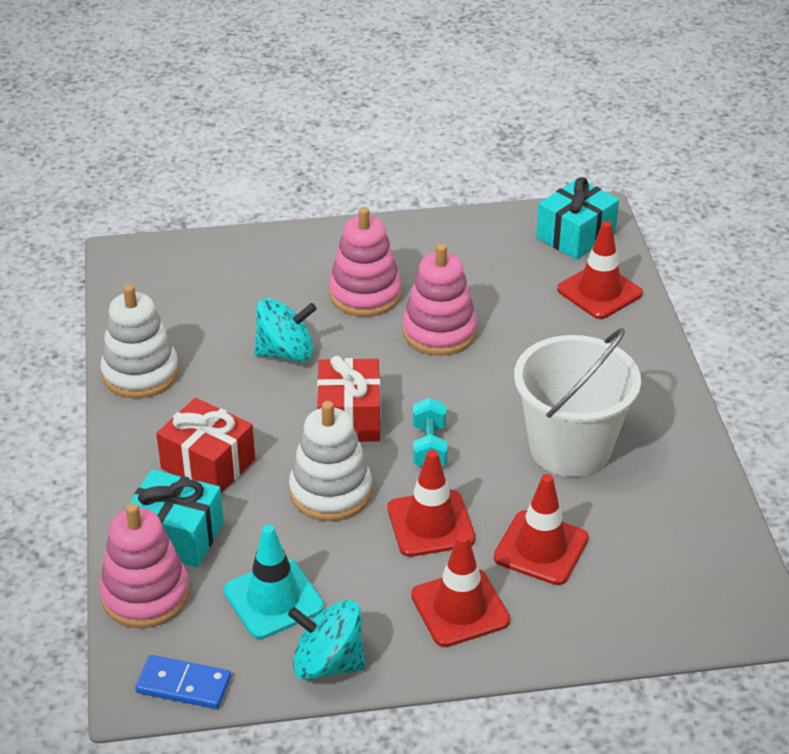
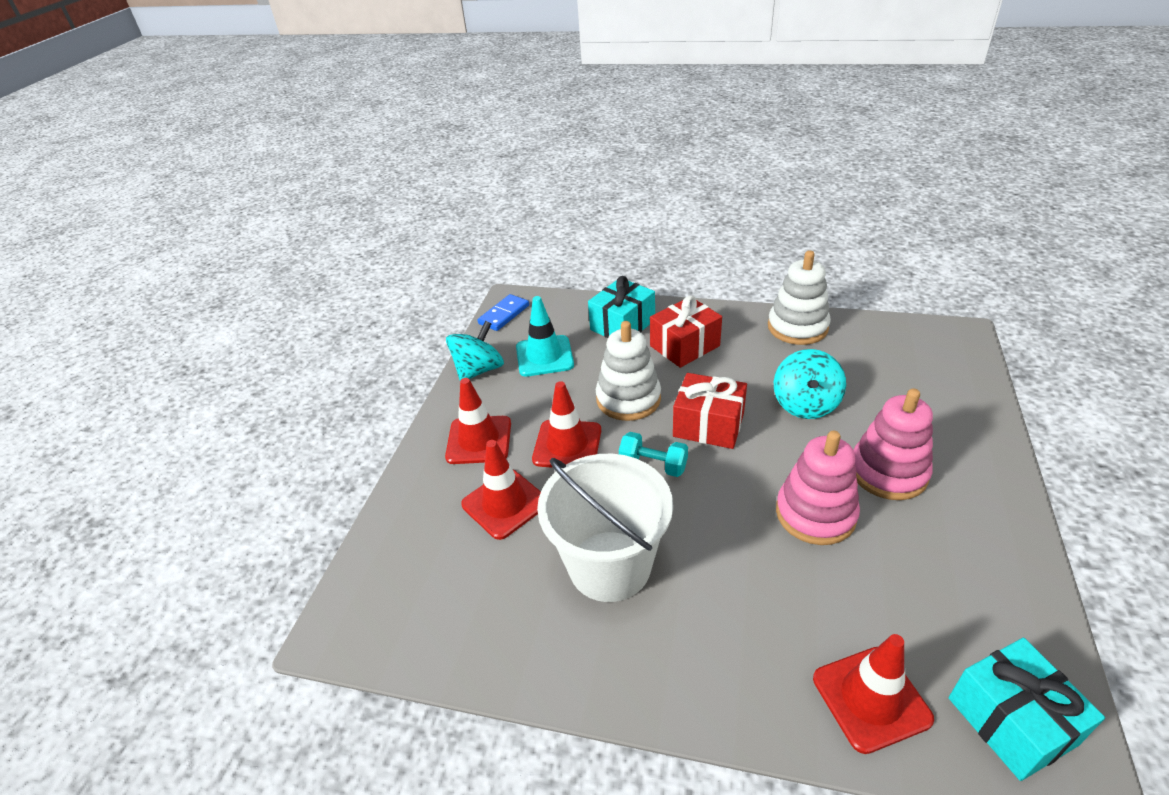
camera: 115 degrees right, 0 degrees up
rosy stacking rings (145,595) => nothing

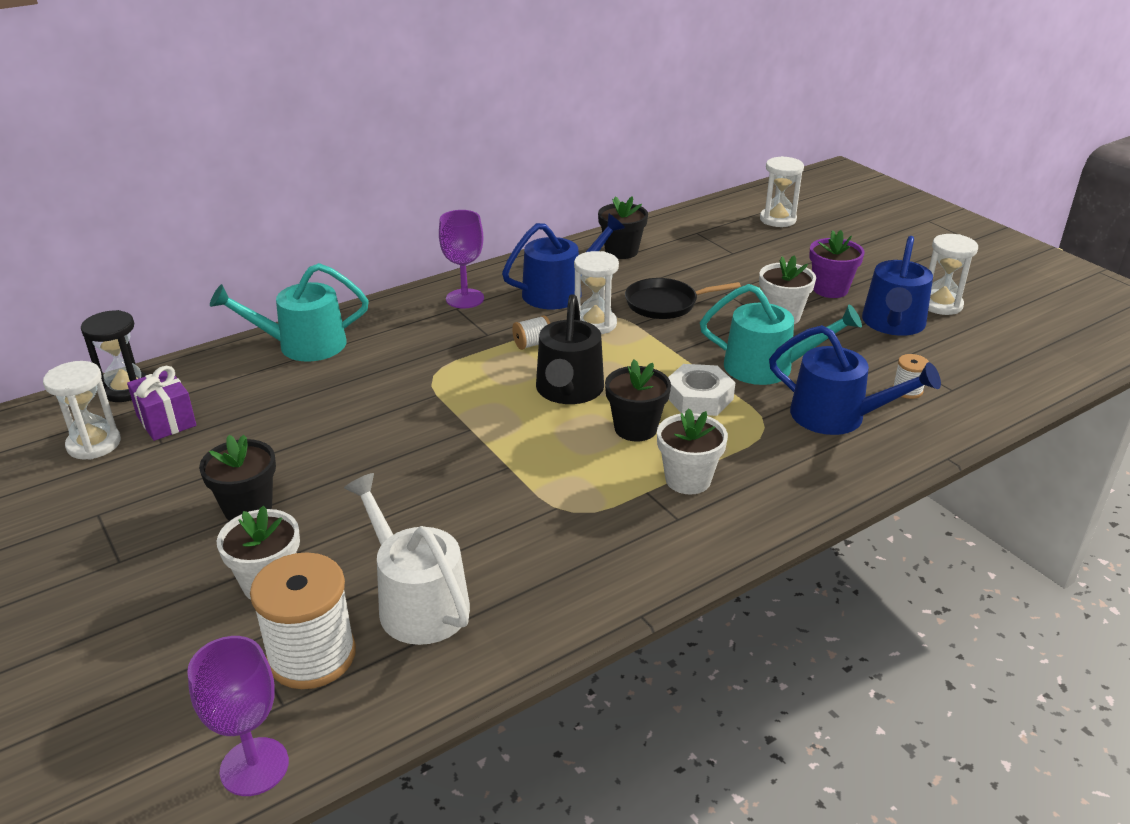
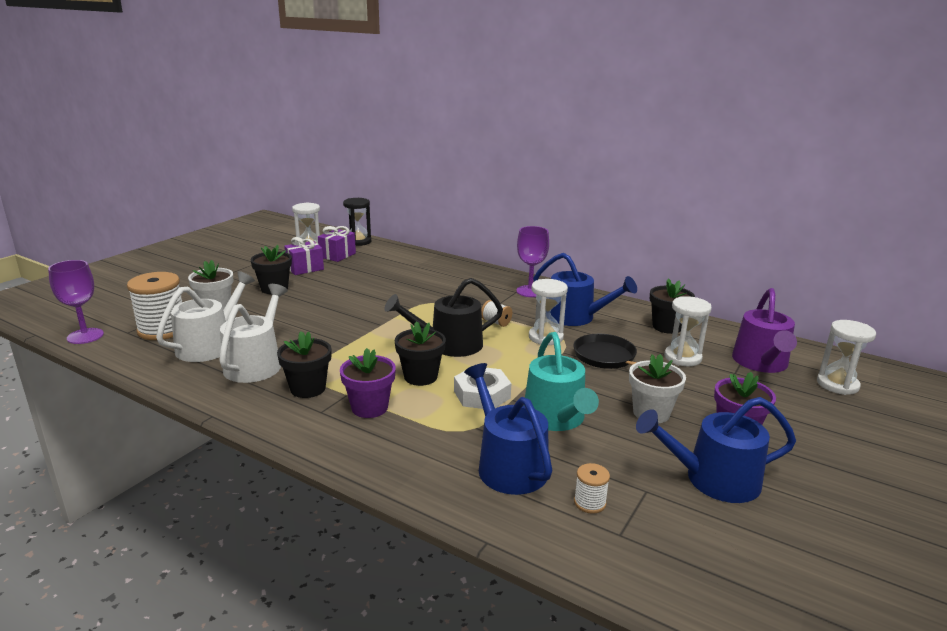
camera: 65 degrees right, 10 degrees down
nothing => white watering pot (256,364)
nothing => jet-black potted plant (308,388)
nothing => purple present (305,268)
white potted plant (688,479) => purple potted plant (369,408)
blue watering pot (837,416) => blue watering pot (508,465), 150 degrees clockwise
white sandglass (940,305) => white sandglass (682,357), shifted
nothing => purple watering pot (761,363)
teal watering pot (303,345) => nothing

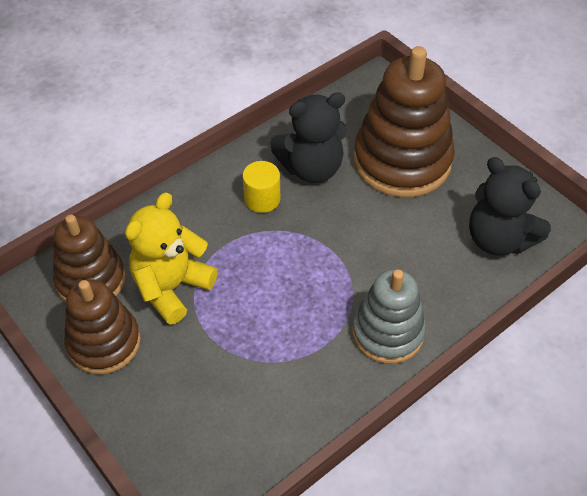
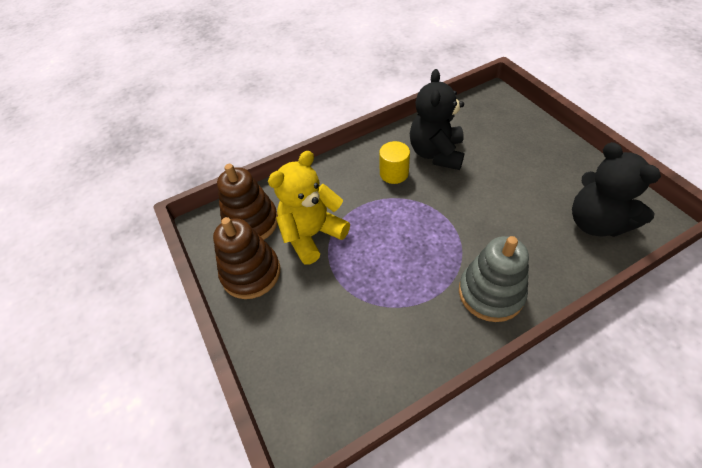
camera: 15 degrees right, 0 degrees up
jet-black teddy (311,168) => jet-black teddy (436,153), 105 degrees clockwise
russet stacking rings (402,161) => nothing

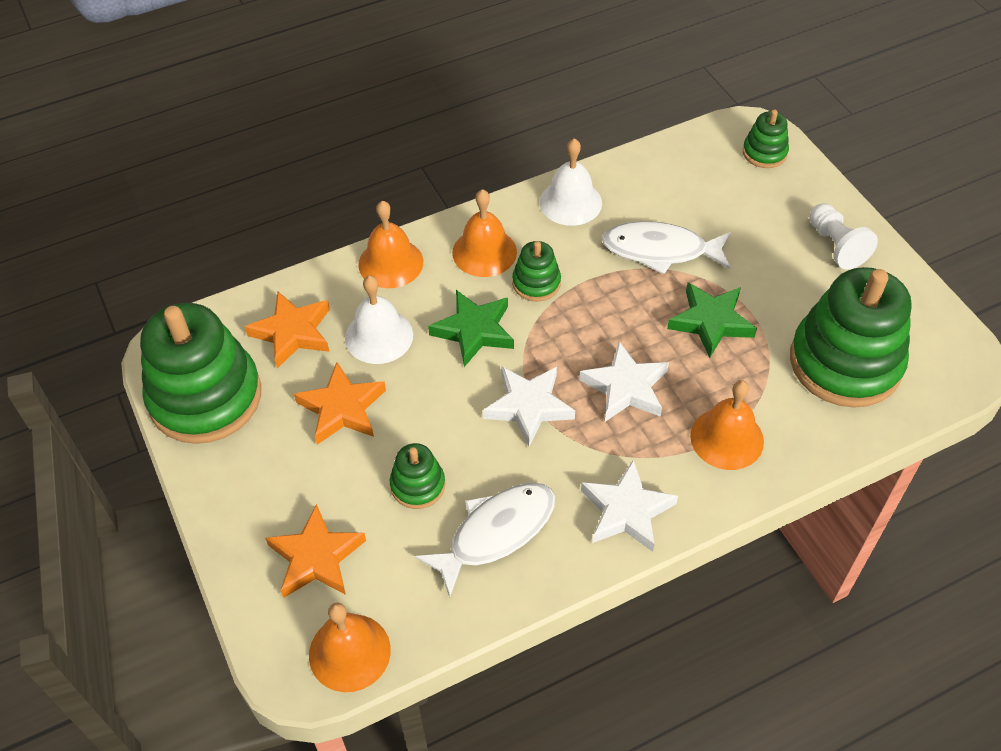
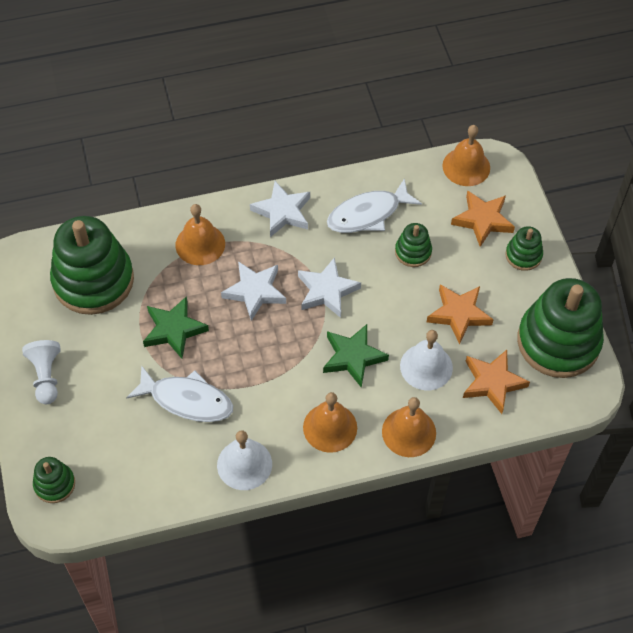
camera: 170 degrees left, 5 degrees up
green stacking rings (536,283) => green stacking rings (523,255), shifted

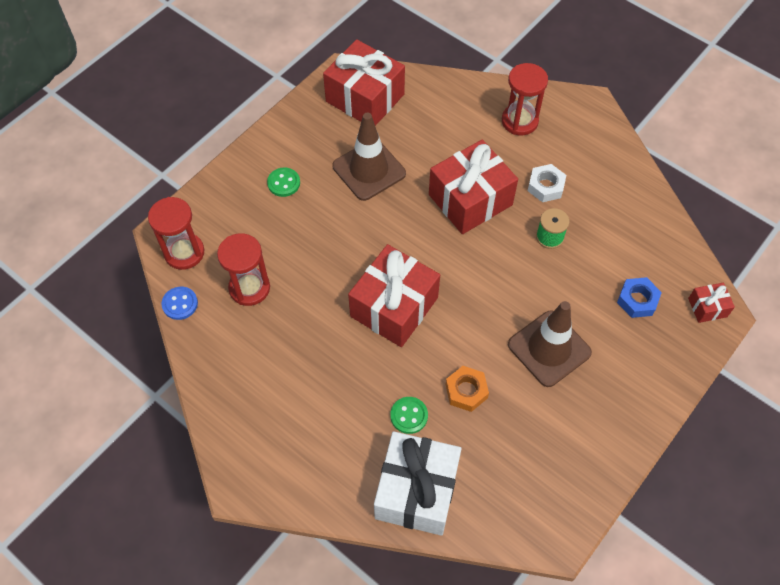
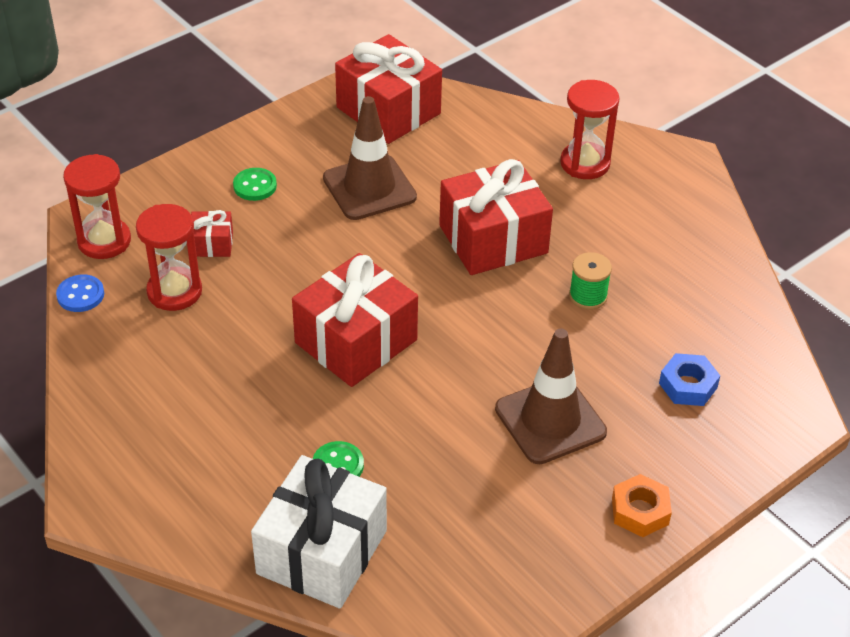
camera: 10 degrees right, 15 degrees down
crimson present (707,307) => crimson present (212,244), shifted
orange hex nut (466,391) => orange hex nut (640,511), shifted
white hex nut (545,186) => nothing

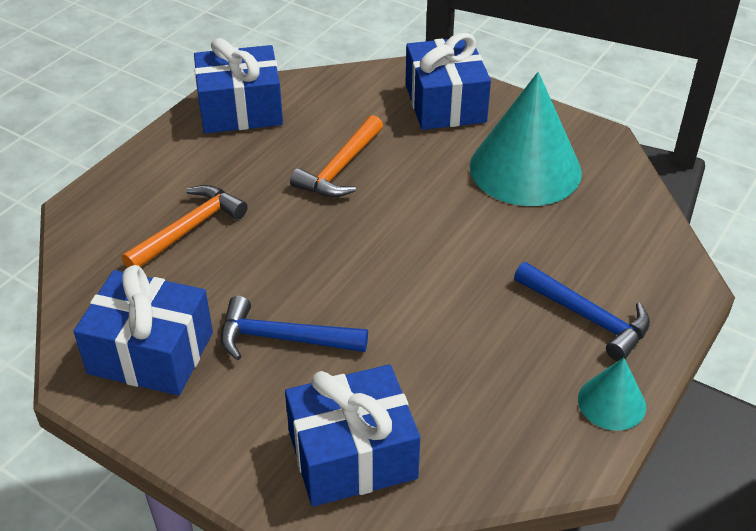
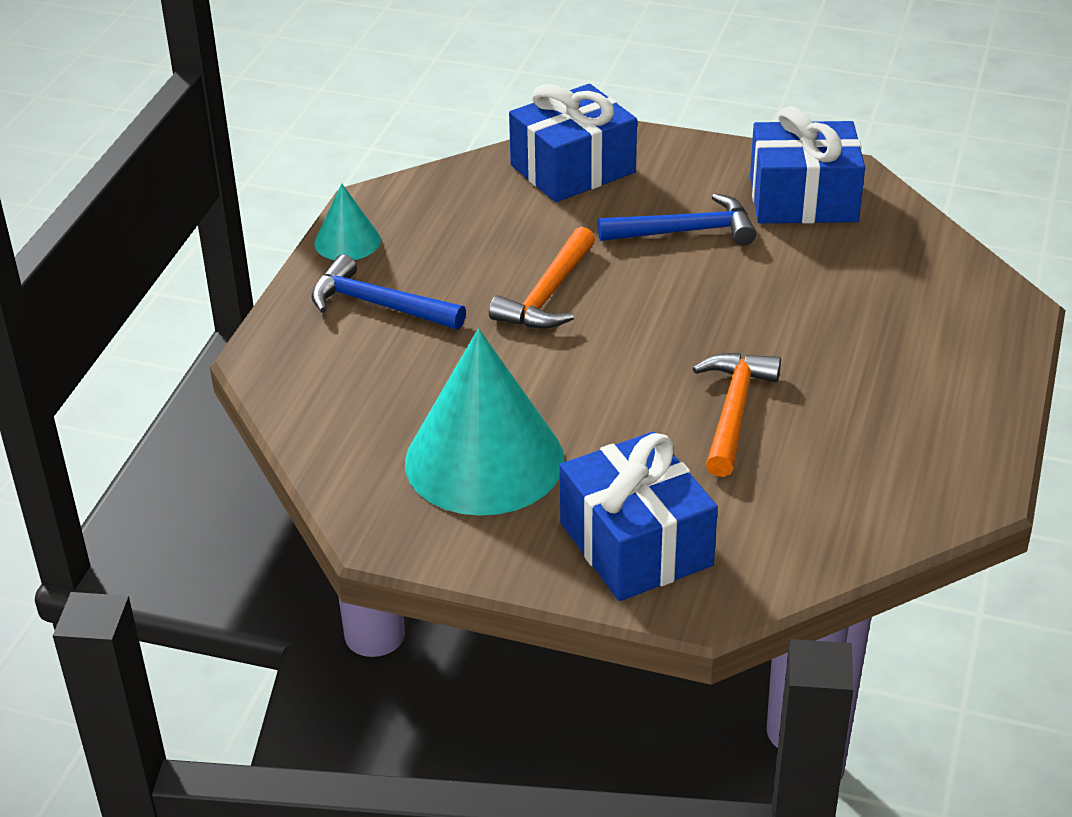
camera: 165 degrees right, 5 degrees down
orange hammer (189,229) => orange hammer (548,295), shifted
blue present (240,109) => nothing

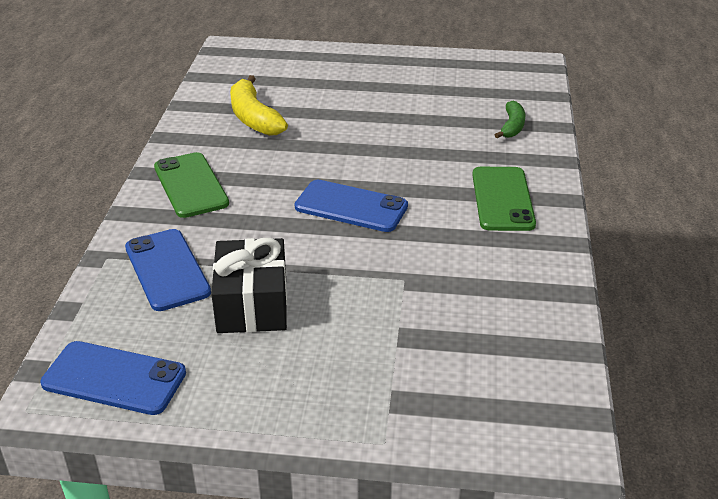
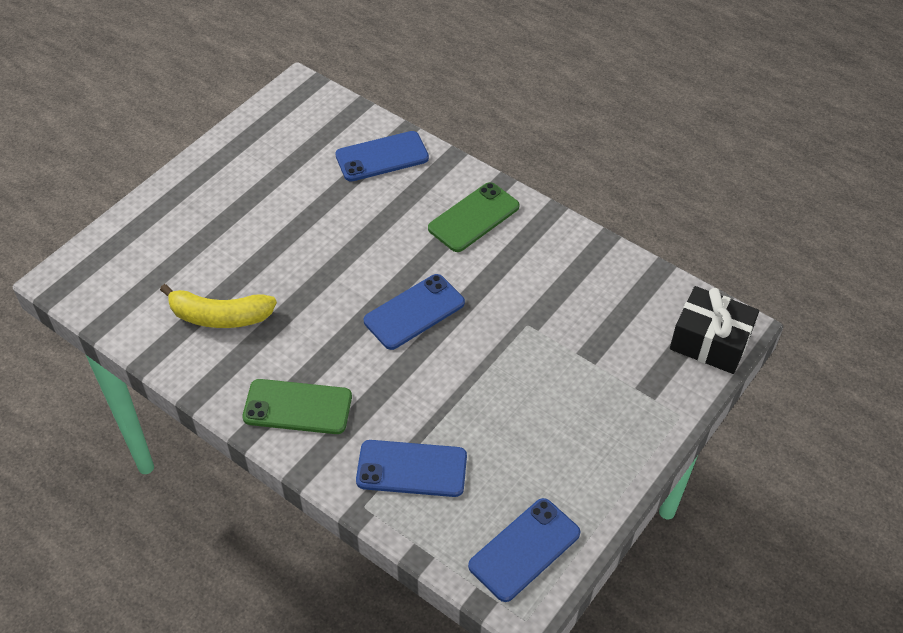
camera: 60 degrees left, 15 degrees up
green banana fruit (512,126) => blue smartphone (382,157)
green smartphone (502,199) => green smartphone (473,217), 75 degrees counterclockwise
jet-black present (252,304) => jet-black present (710,342), shifted

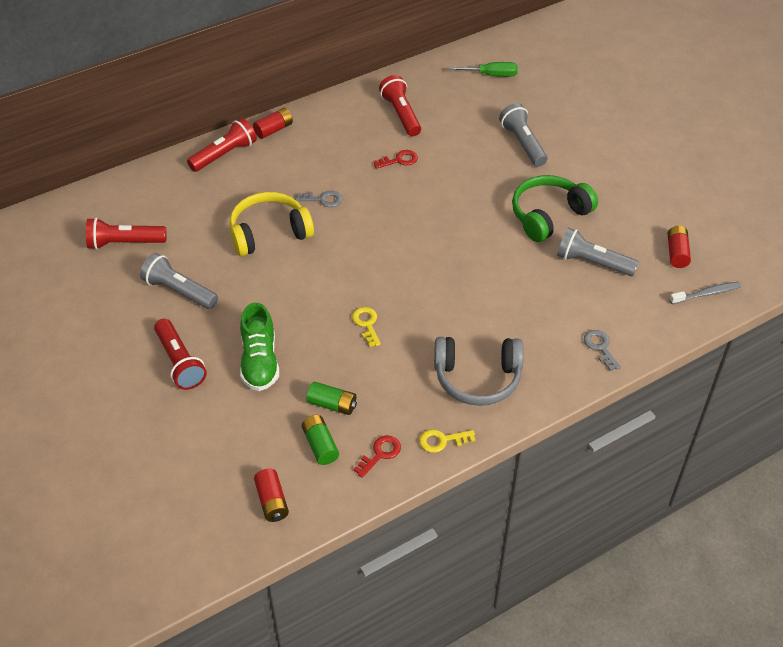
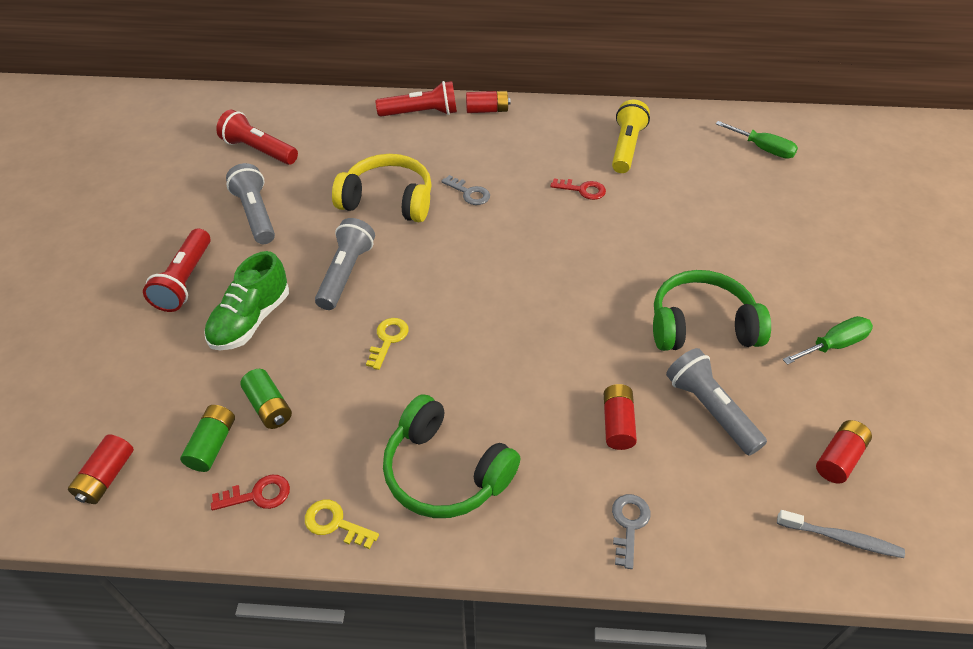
camera: 35 degrees right, 0 degrees up
ash-grey pocket torch (523,143) => ash-grey pocket torch (346,273), shifted
ash-grey headphones (477,378) => green headphones (445,471)
nothing => crimson AA battery (617,424)
crimson pocket torch (401,114) => bright yellow pocket torch (626,147)
nothing => green flat screwdriver (833,345)

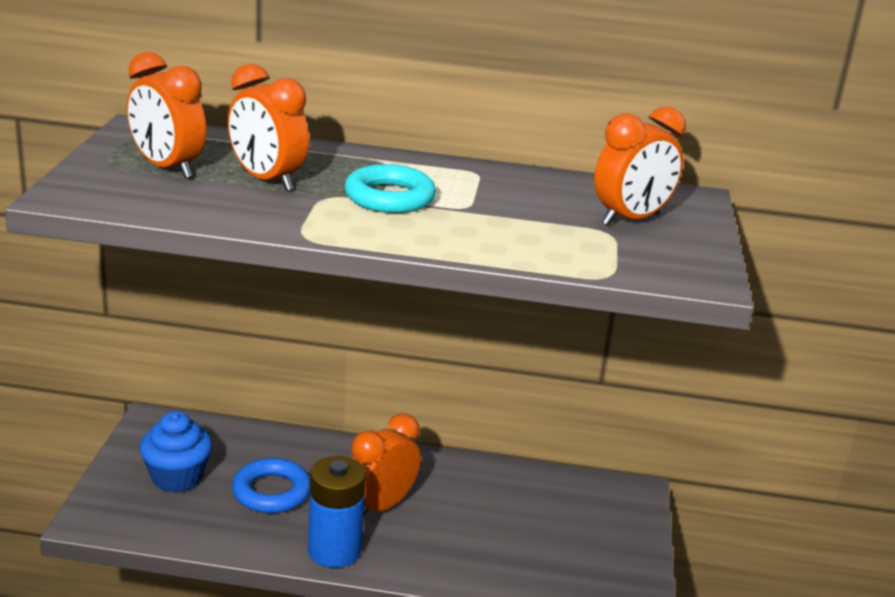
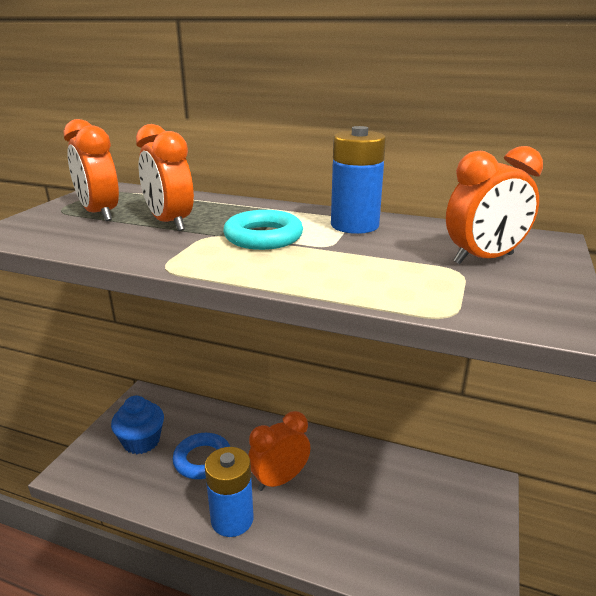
camera: 15 degrees right, 0 degrees up
nothing => blue AA battery (354,225)

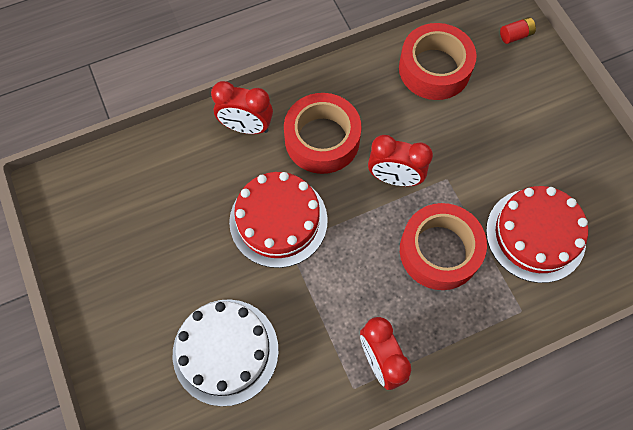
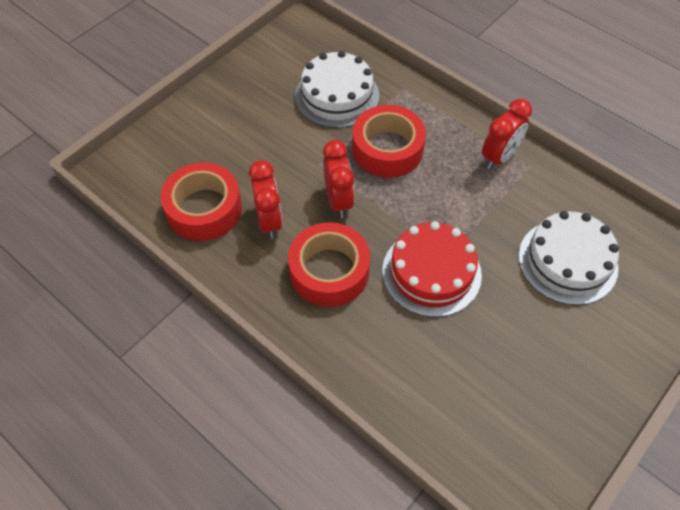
camera: 115 degrees left, 10 degrees down
crimson bedside clock (246,127) => crimson bedside clock (269,221), shifted
crimson cake (535,235) => white cake (337,96)
crimson AA battery (515,35) => nothing

